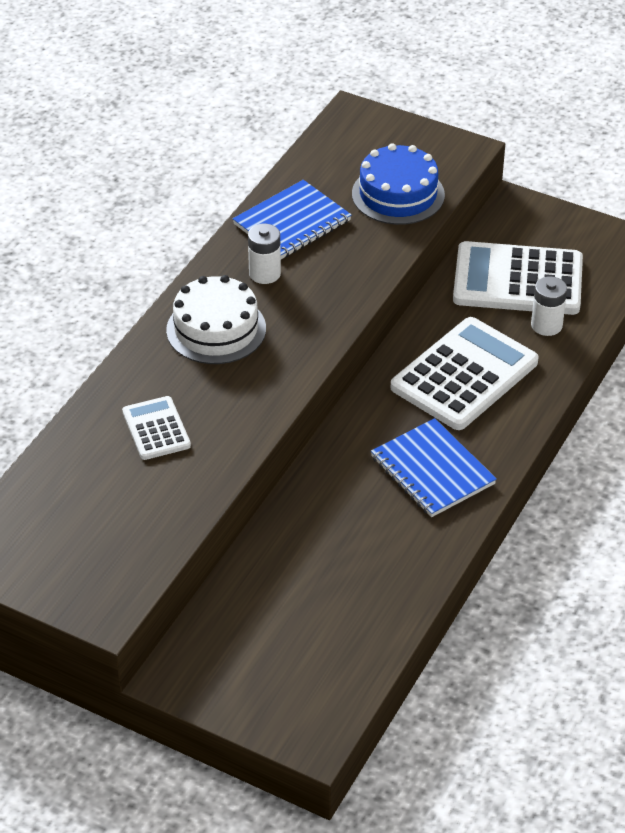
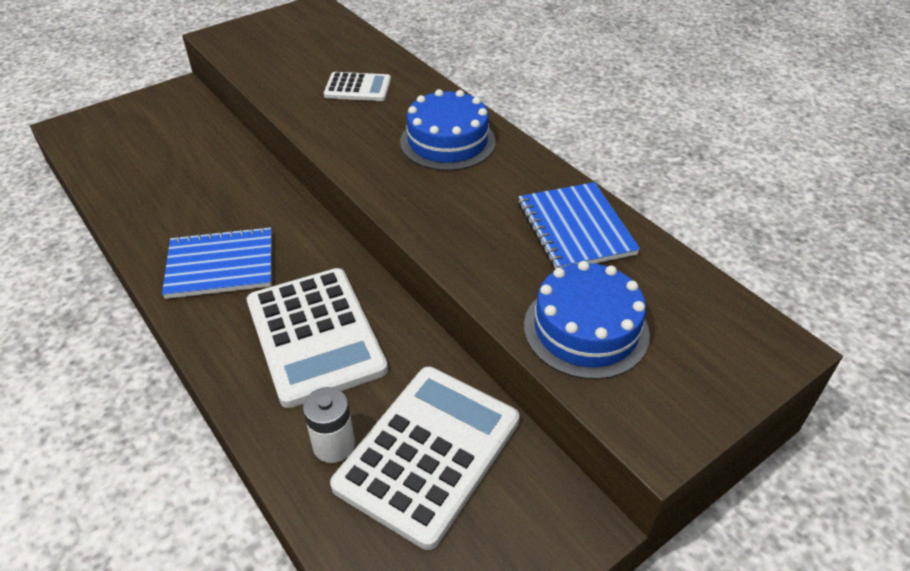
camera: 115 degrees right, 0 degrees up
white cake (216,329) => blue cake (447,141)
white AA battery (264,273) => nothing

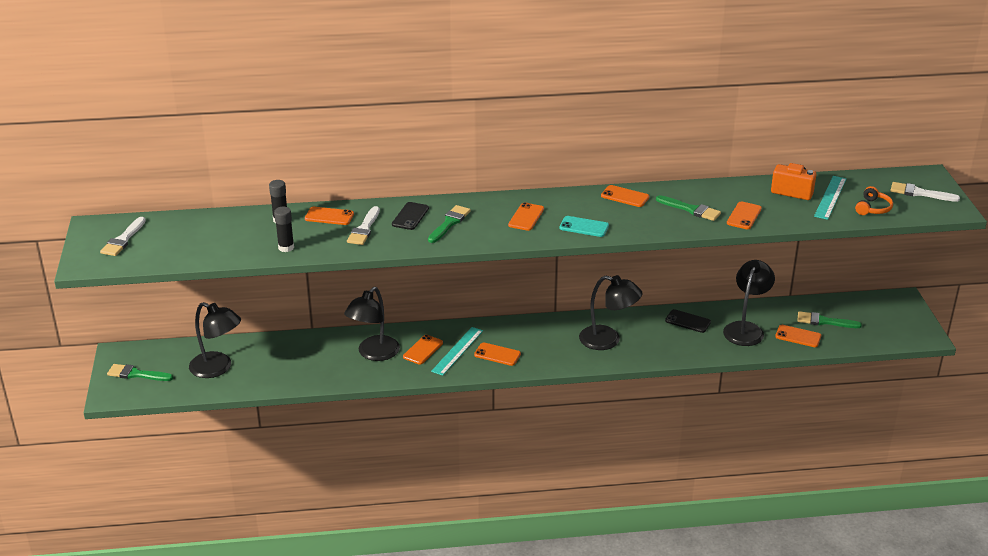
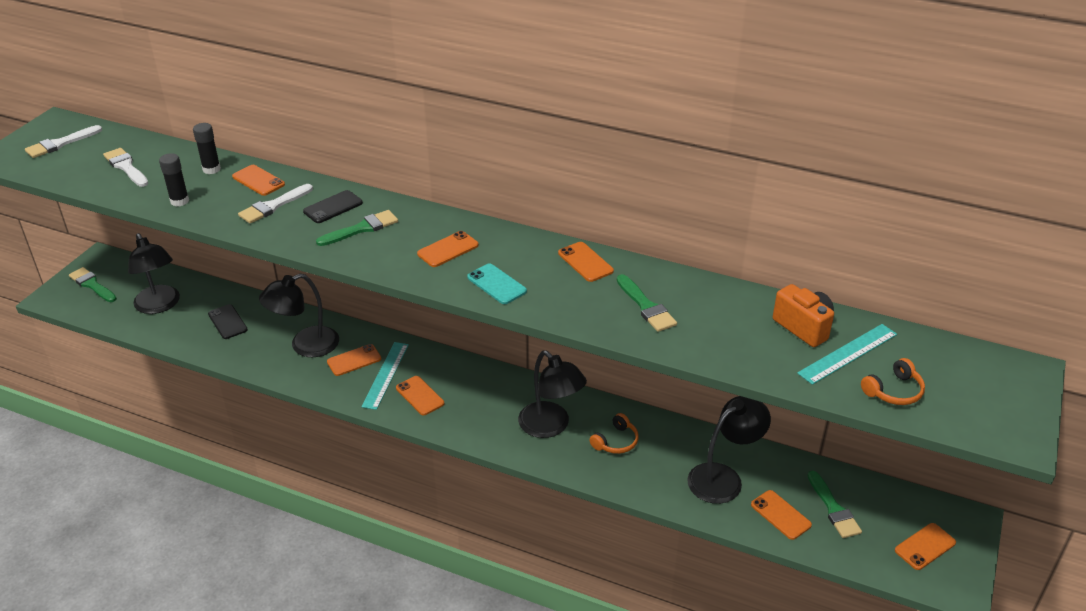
camera: 30 degrees right, 5 degrees up
white paint brush (920,193) => white paint brush (126,167), shifted
jet-black smartphone (687,321) => jet-black smartphone (228,322), shifted
teal ruler (457,351) => teal ruler (385,375), 45 degrees counterclockwise
nothing => orange headphones (616,441)
green paint brush (824,321) => green paint brush (833,508), 150 degrees counterclockwise
orange smartphone (744,216) => orange smartphone (925,546), shifted

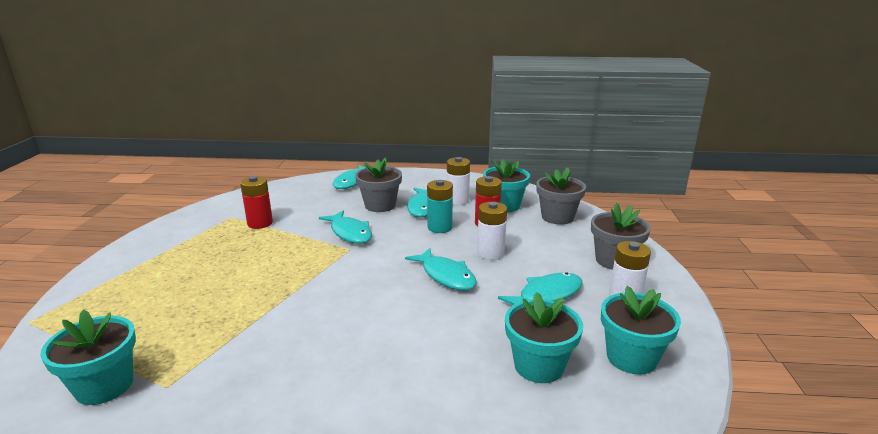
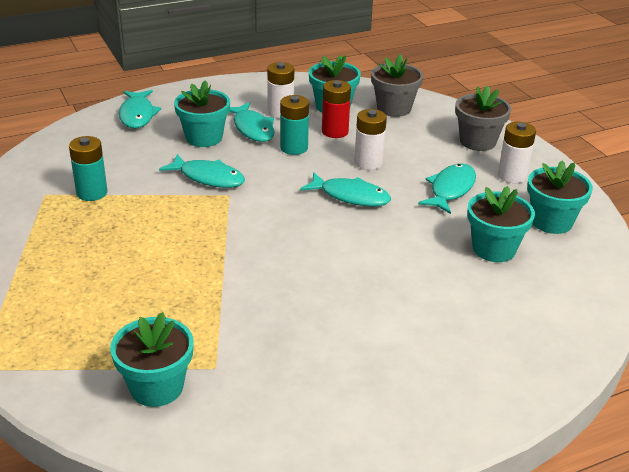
camera: 30 degrees left, 10 degrees up
crimson AA battery (260,223) => teal AA battery (92,193)
ash-grey potted plant (380,205) => teal potted plant (204,138)

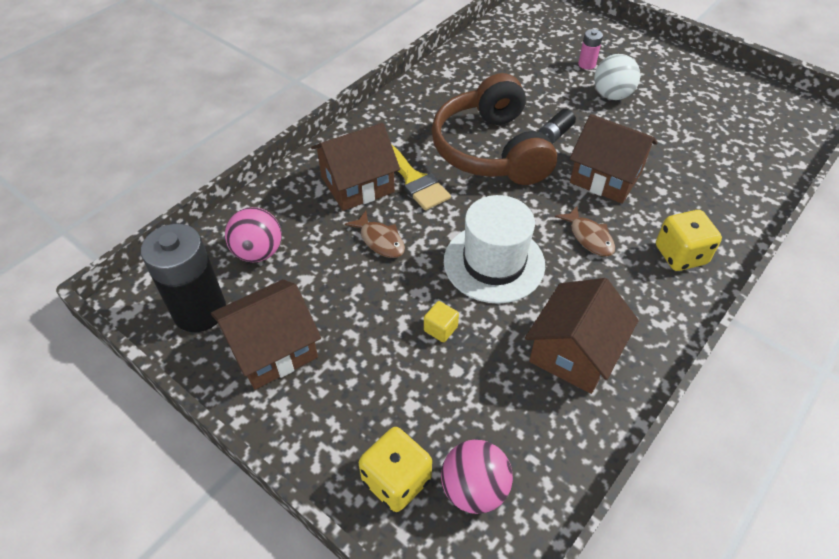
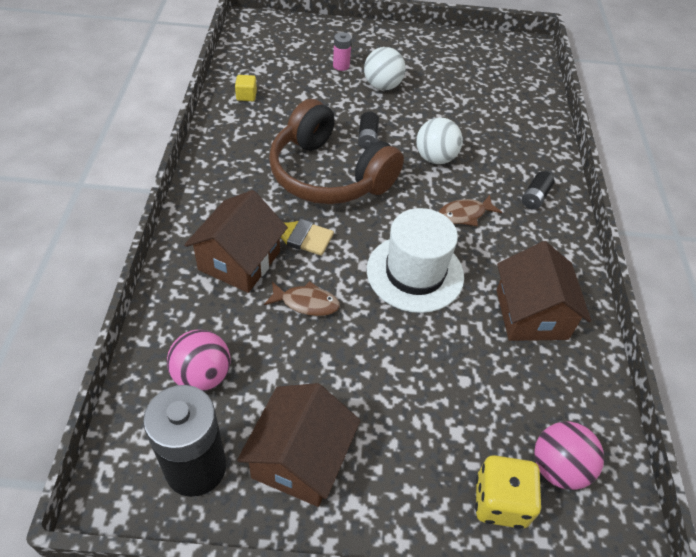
camera: 40 degrees left, 0 degrees up
bright yellow block (440,329) => bright yellow block (246,96), shifted
russet toy house (606,177) => white play ball (435,158)
russet fish (589,237) => russet fish (464,214), 135 degrees clockwise
bright yellow die (680,255) => jet-black AA battery (535,197)

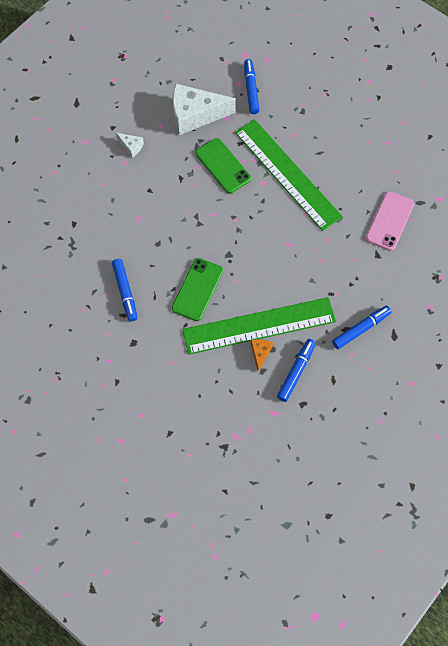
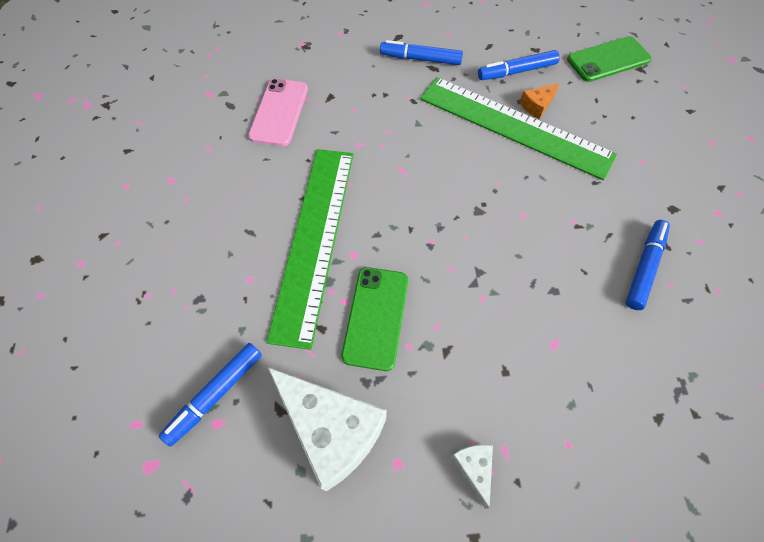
camera: 135 degrees left, 5 degrees down
rosy smartphone (390,221) => rosy smartphone (279,112), 60 degrees counterclockwise
green smartphone (197,289) => green smartphone (608,60), shifted

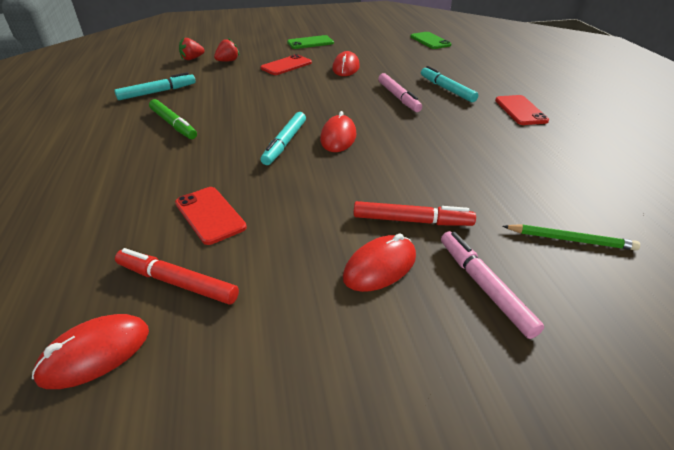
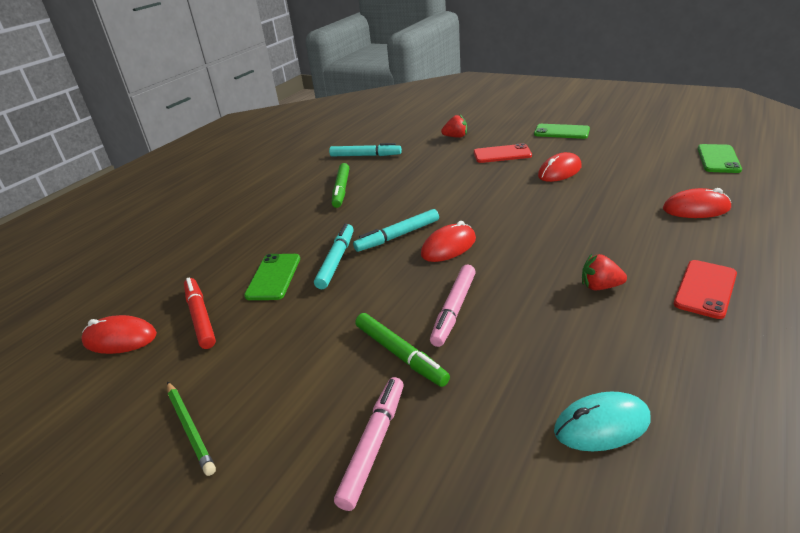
camera: 45 degrees right, 5 degrees down
green wooden pencil (571,240) => green wooden pencil (190,429), shifted
crimson smartphone (210,215) => green smartphone (273,277)
teal marker (446,89) => teal marker (336,260), shifted
crimson marker (412,221) => green marker (400,354)
rosy marker (398,97) => rosy marker (454,309), shifted
nothing => teal computer mouse (602,425)
crimson strawberry (192,59) => crimson strawberry (600,286), shifted
crimson computer mouse (380,266) => crimson computer mouse (696,209), shifted

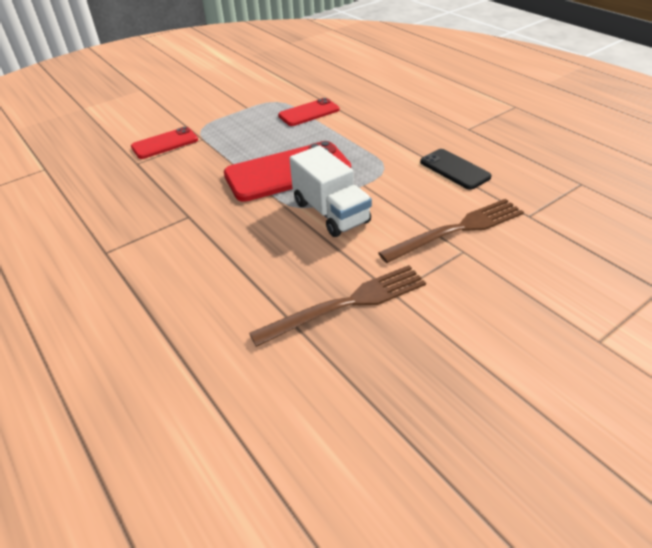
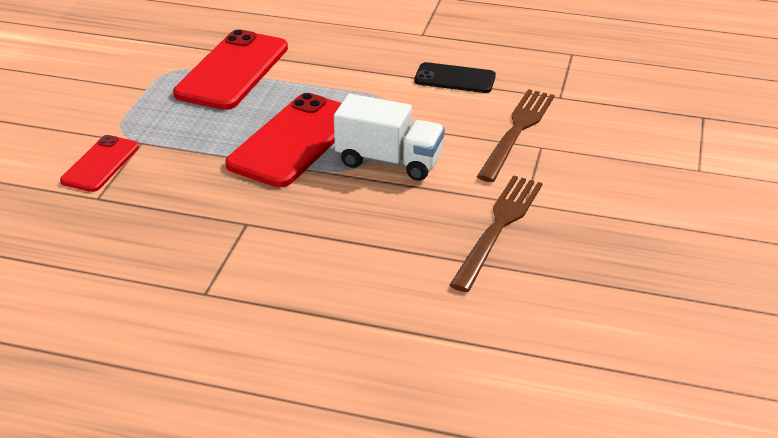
camera: 40 degrees left, 5 degrees down
crimson smartphone (309,113) => crimson smartphone (232,71), x1.76

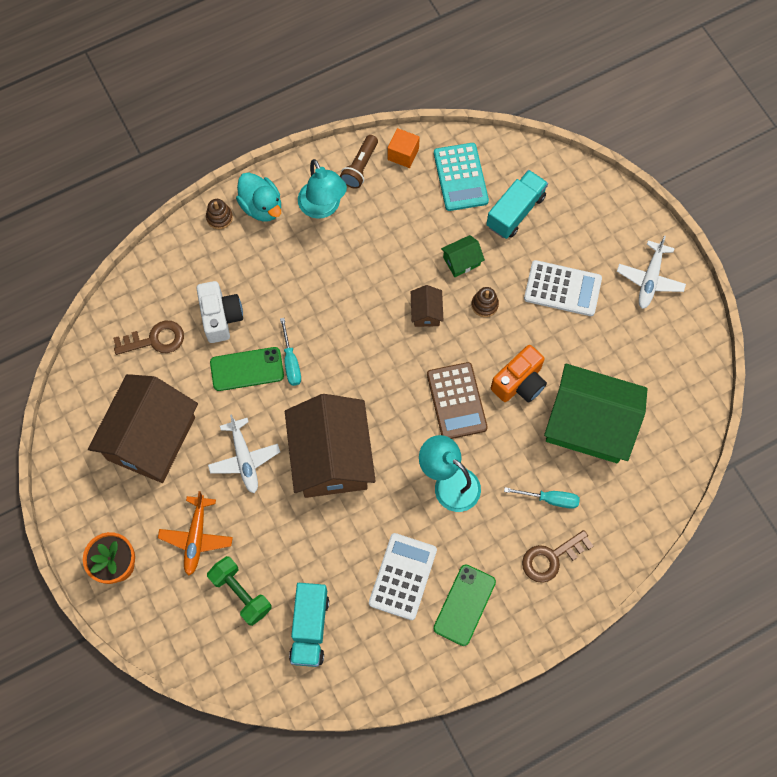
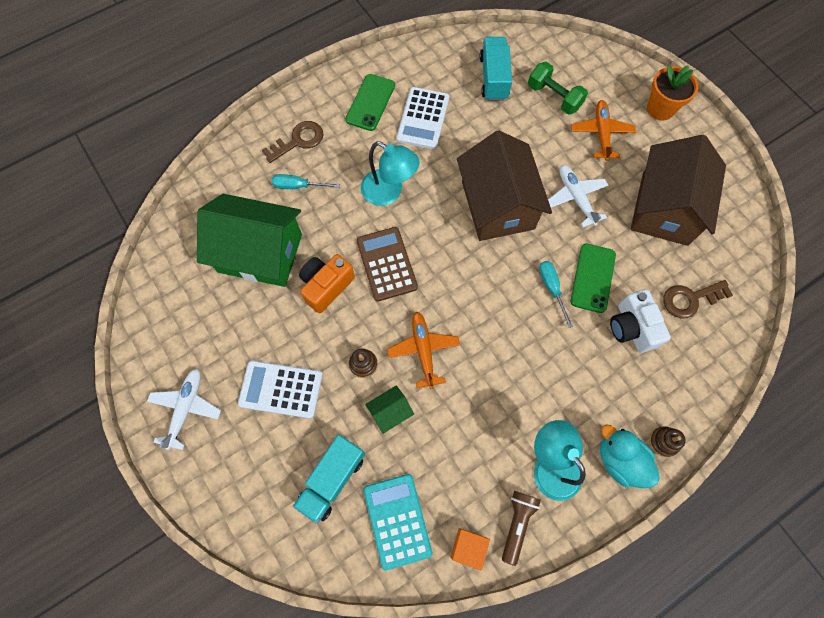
camera: 175 degrees right, 0 degrees up
russet toy house (426,312) => orange toy plane (423,350)
green smartphone (247,369) => green smartphone (593,278), 60 degrees counterclockwise

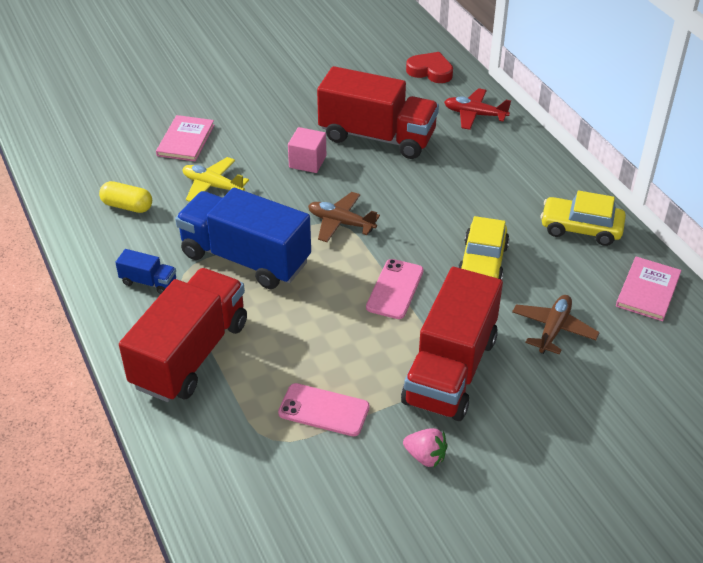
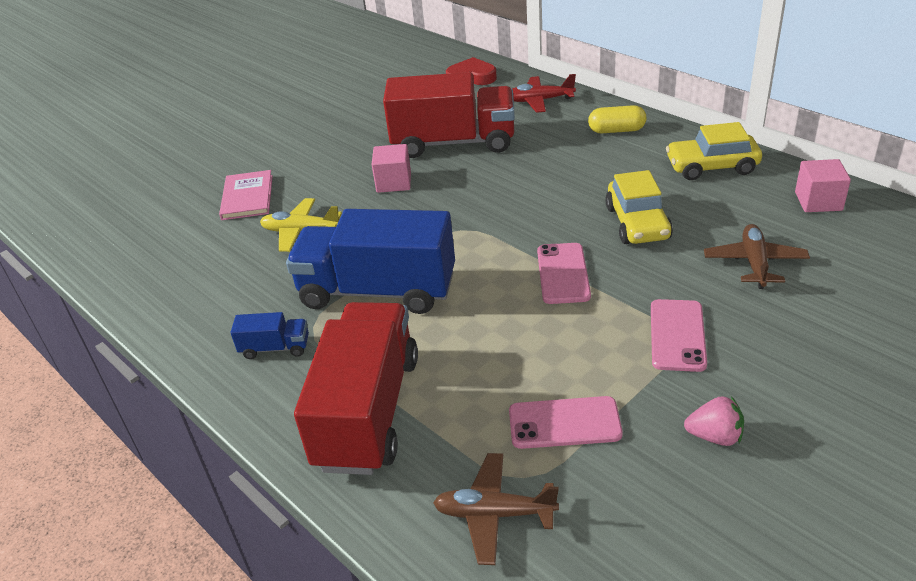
camera: 15 degrees left, 5 degrees down
russet toy plane (341,223) => russet toy plane (494,514), shifted
bright yellow capsule (127,206) => bright yellow capsule (616,130), shifted
crimson truck (450,370) => rosy smartphone (677,335)
rosy book (648,290) => rosy block (818,201)

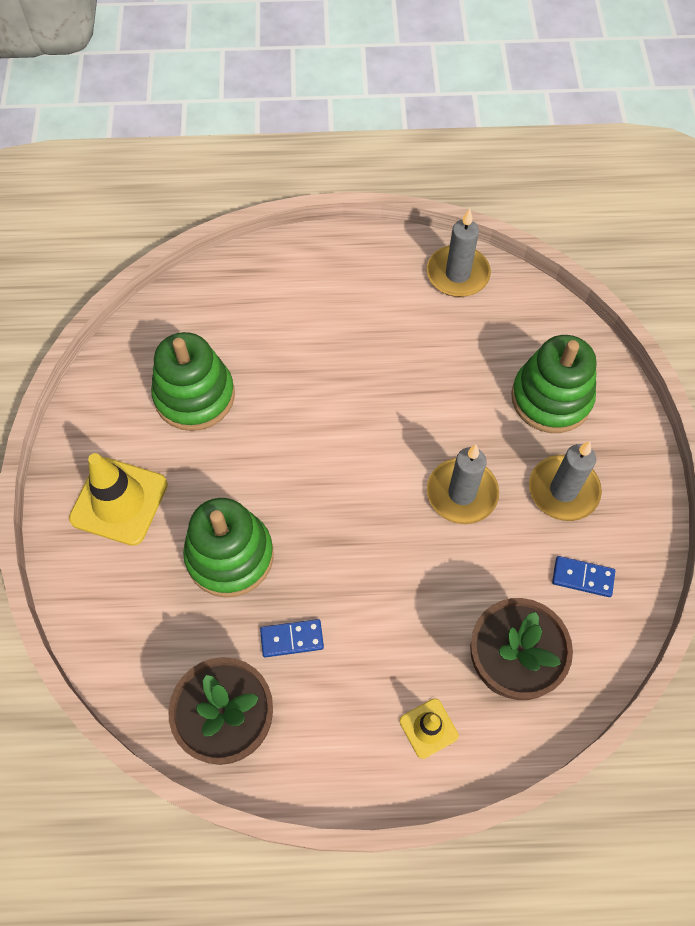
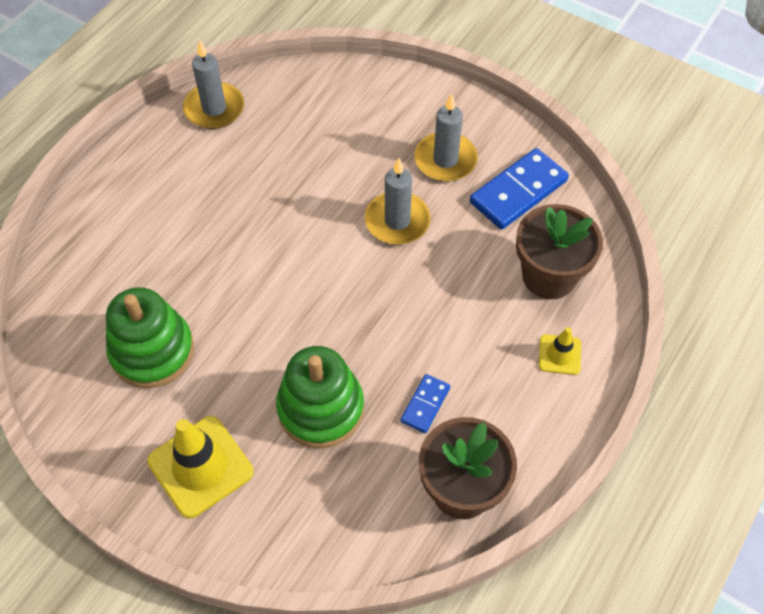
camera: 55 degrees left, 5 degrees down
blue domino tile (582,577) => blue domino tile (518,191), x1.88
green stacking rings (551,398) => nothing

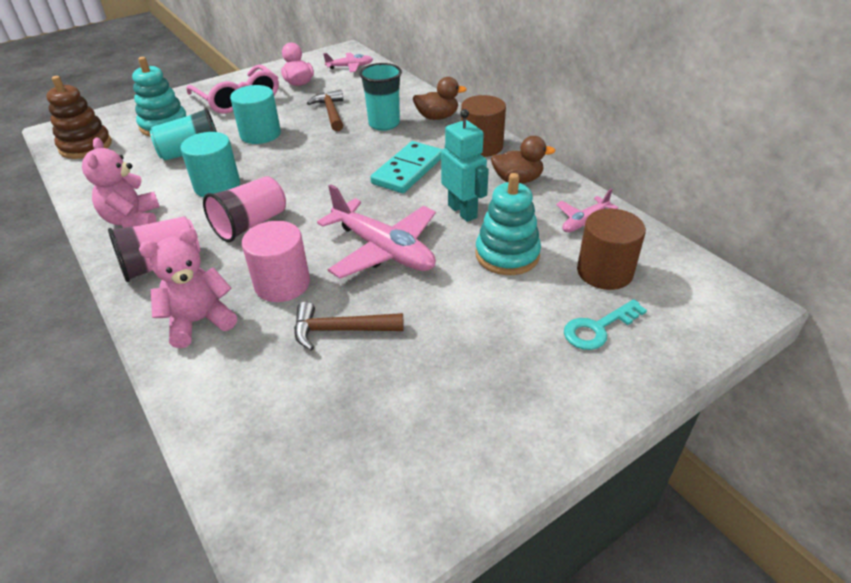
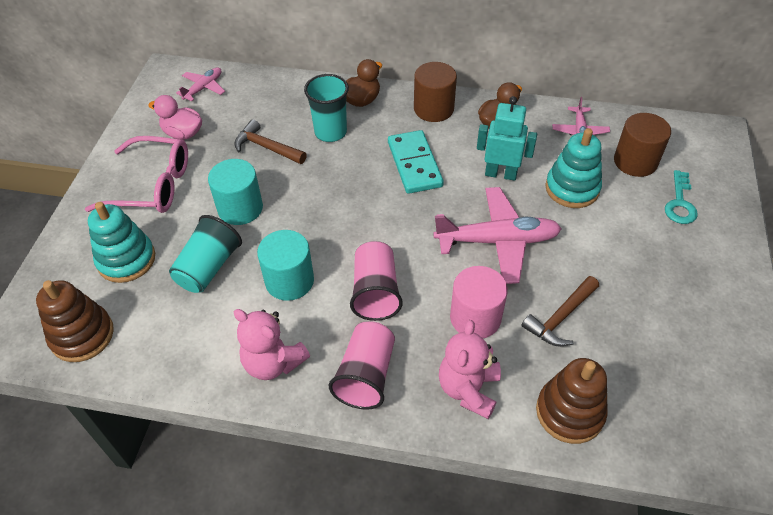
camera: 45 degrees left, 10 degrees up
nothing => russet stacking rings (569,412)

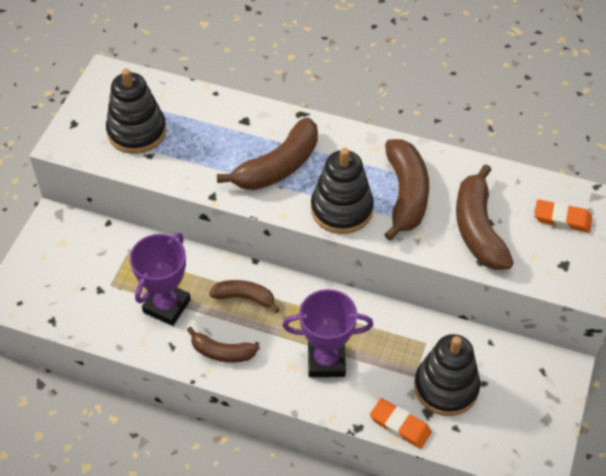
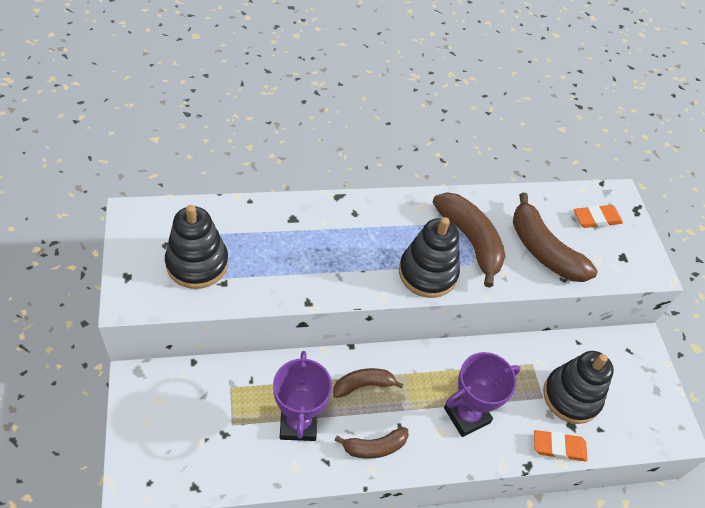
camera: 35 degrees left, 0 degrees up
russet banana fruit (278,167) => nothing

